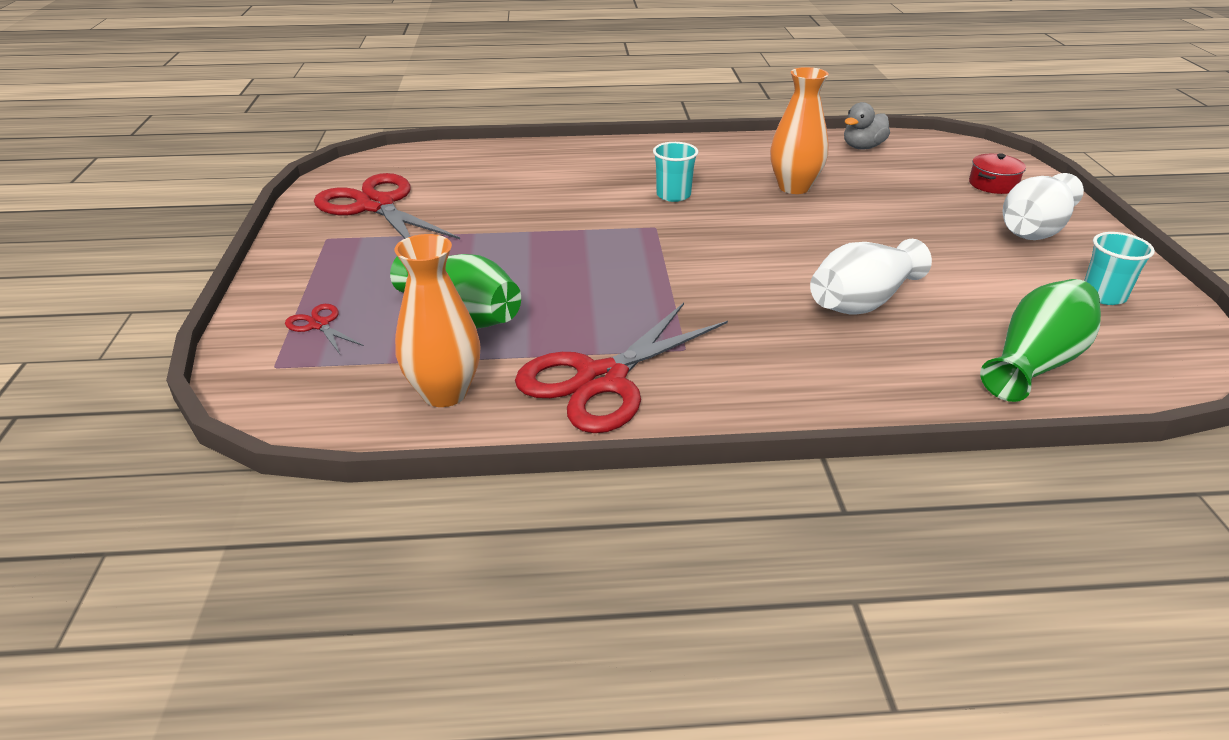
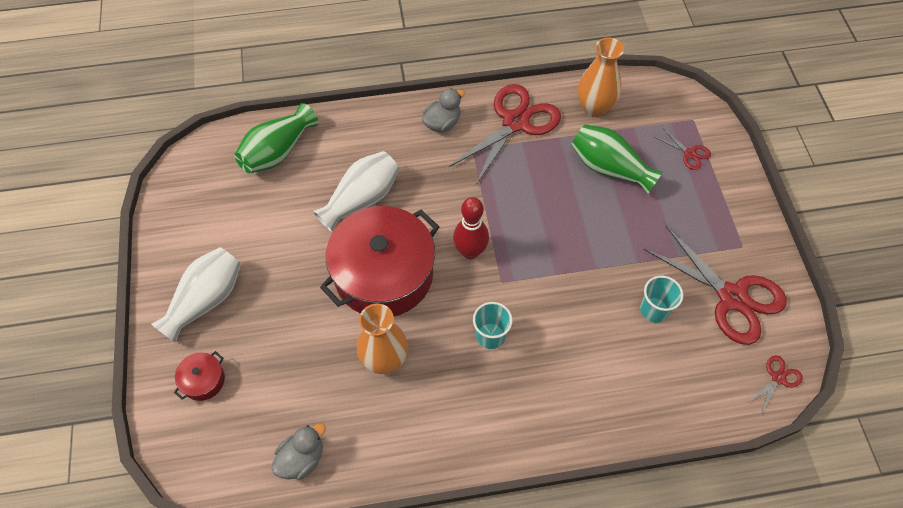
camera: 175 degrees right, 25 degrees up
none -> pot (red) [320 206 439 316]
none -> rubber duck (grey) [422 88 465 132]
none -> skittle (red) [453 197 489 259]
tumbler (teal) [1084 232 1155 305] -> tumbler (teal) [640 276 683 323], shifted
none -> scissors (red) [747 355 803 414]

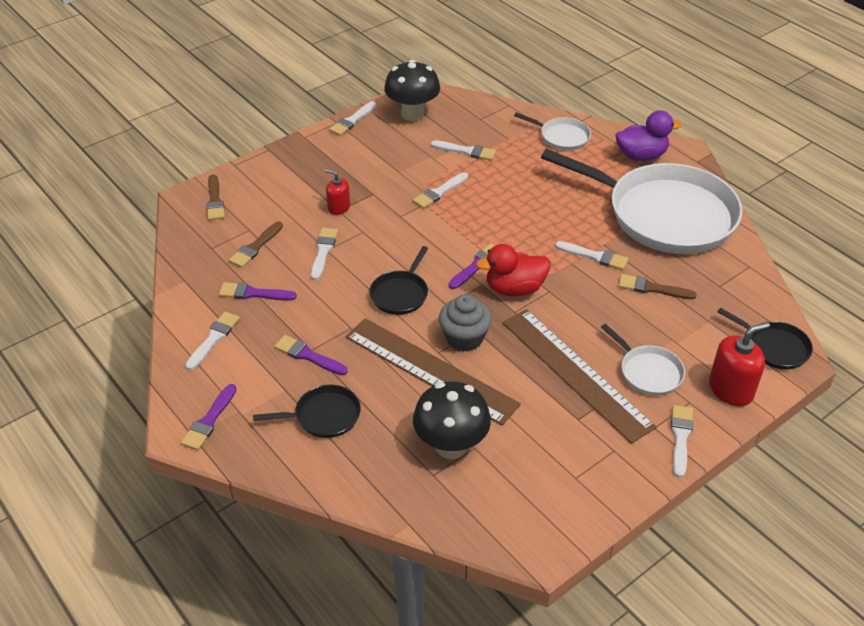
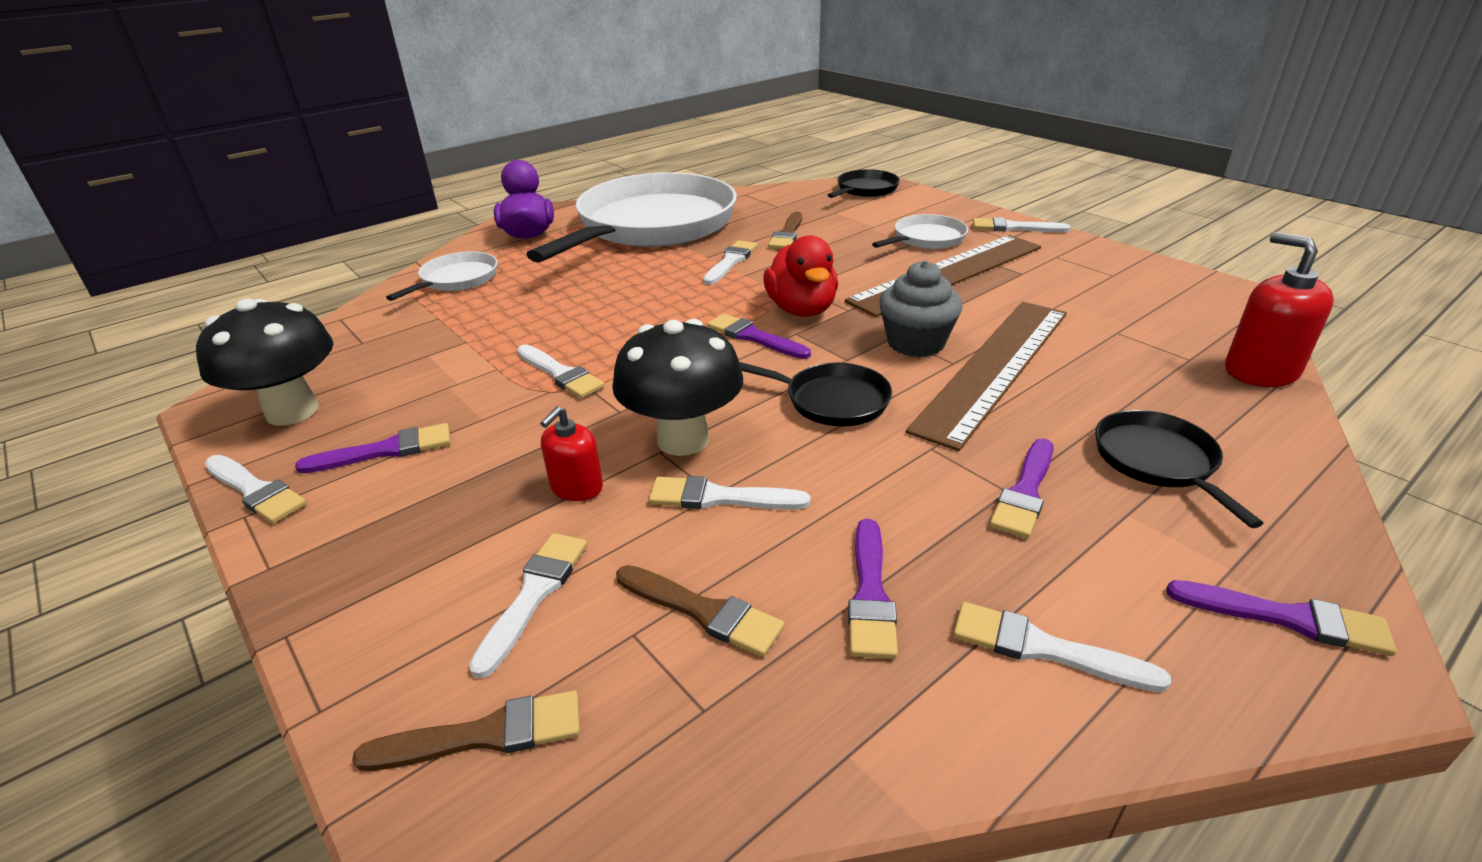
camera: 90 degrees left, 10 degrees down
none -> brush (purple) [295 423 451 473]
brush (pure white) [431 140 496 161] -> brush (pure white) [469 533 587 679], shifted
toadstool (black) [413 381 491 459] -> toadstool (black) [612 319 743 456], shifted
soap dispenser (red) [709 322 770 407] -> soap dispenser (red) [1225 232 1334 387], shifted

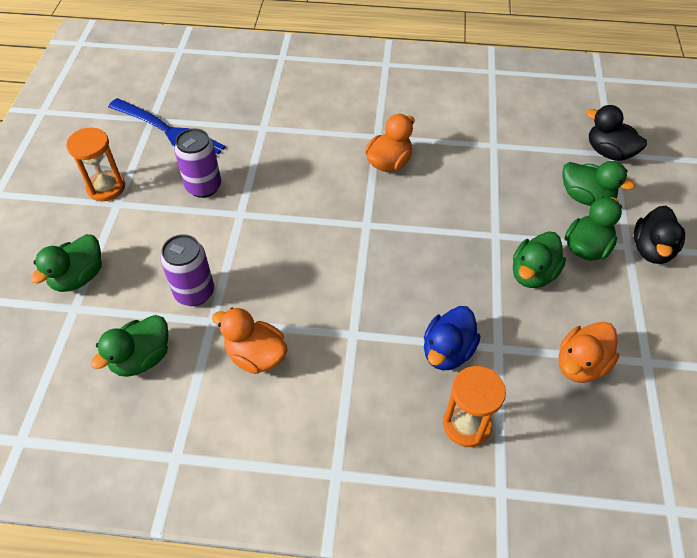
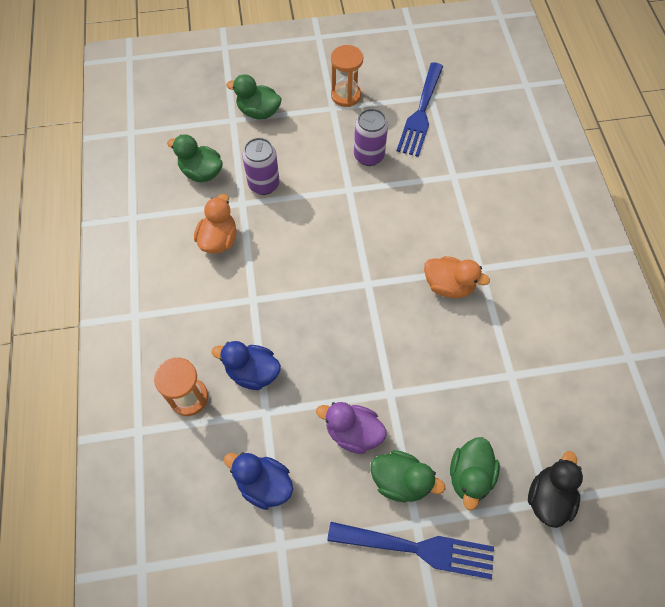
camera: 75 degrees right, 10 degrees up
rubber duck (bright orange) [559 321 619 383] -> rubber duck (cobalt) [224 452 293 510]
rubber duck (emerald) [513 232 566 288] -> rubber duck (purple) [316 402 387 454]
rubber duck (black) [634 206 685 264] -> dinner fork (cobalt) [327 522 494 579]

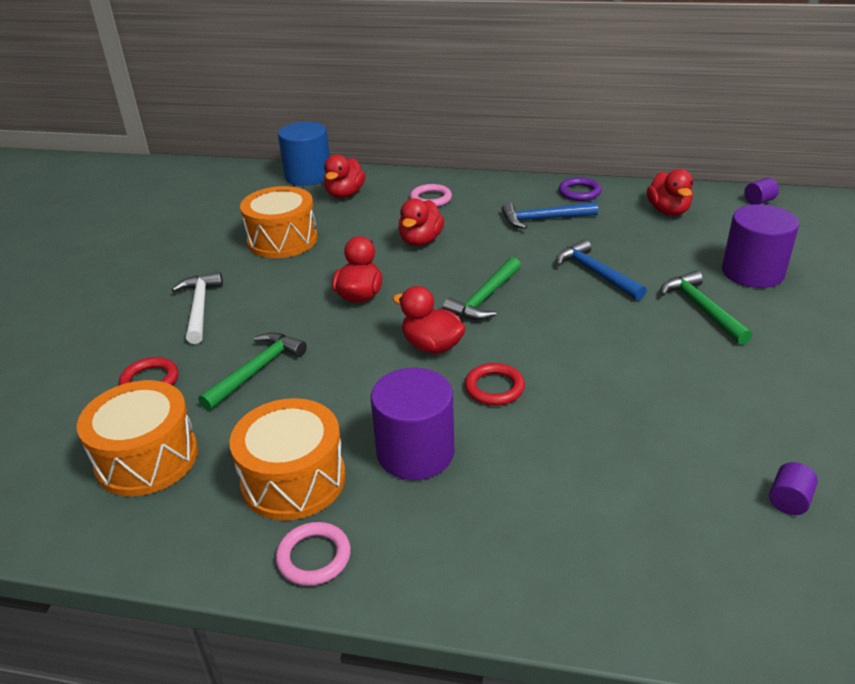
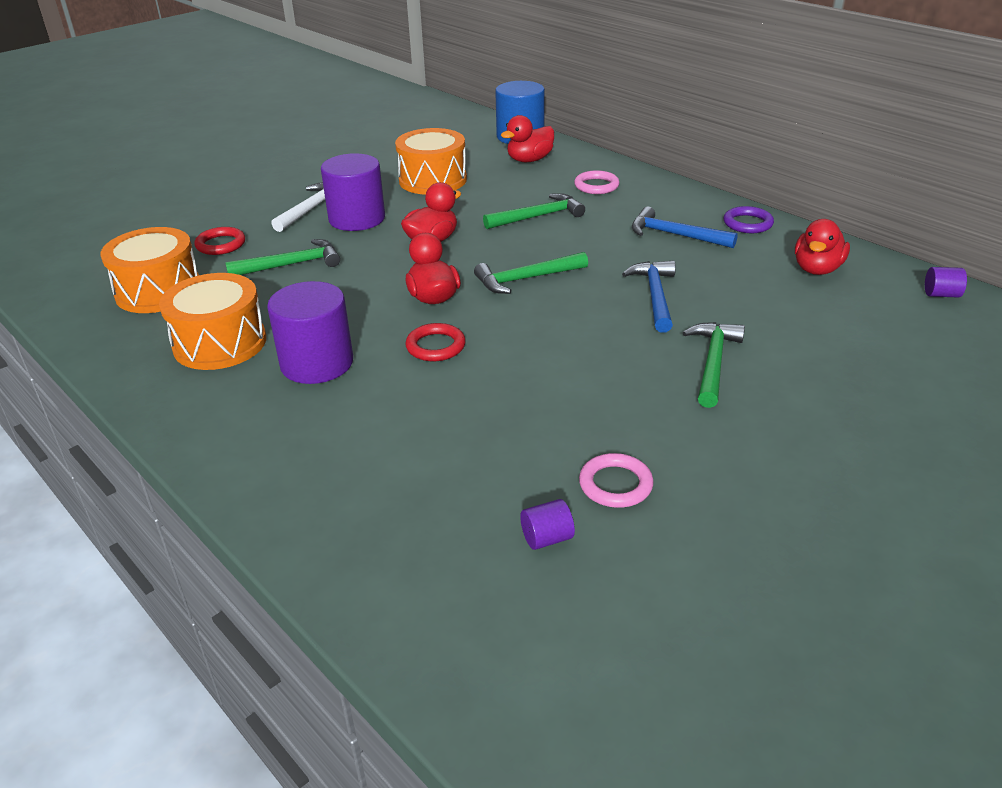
camera: 35 degrees right, 0 degrees up
cylinder shape (purple) [722 204 799 288] -> cylinder shape (purple) [321 153 385 231], shifted
rubber duck (red) [398 198 444 246] -> carpenter's hammer (emerald) [483 193 585 229]
hoop (rose-pink) [276 522 351 586] -> hoop (rose-pink) [579 453 654 508], shifted

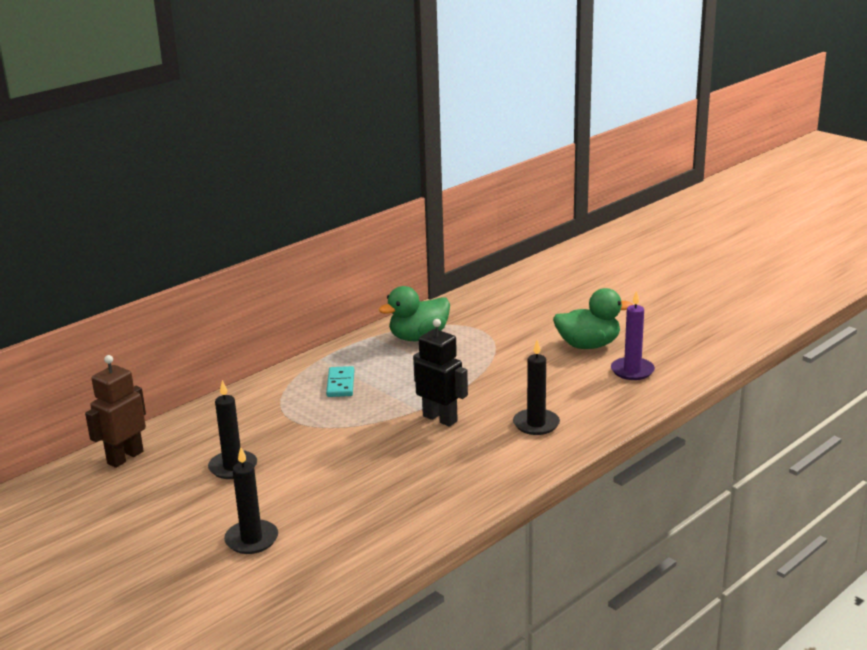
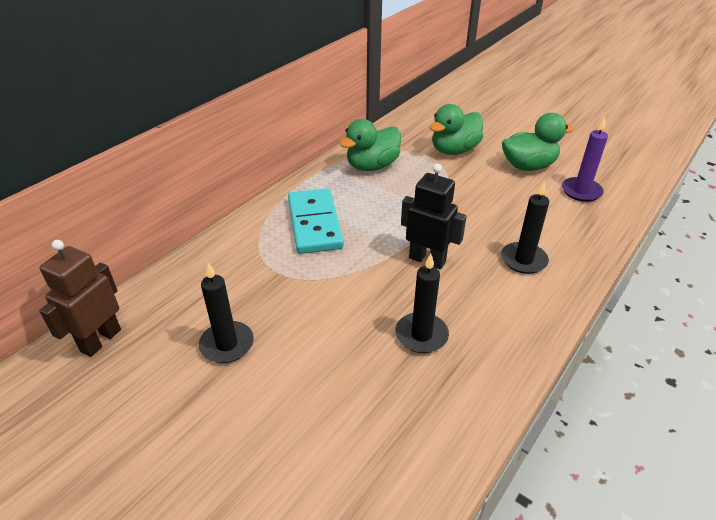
camera: 10 degrees left, 15 degrees up
domino (teal) [326 366 354 397] -> domino (teal) [288 188 344 254], x1.76
pillar candle (black) [224 447 278 554] -> pillar candle (black) [395 253 449 353], shifted
none -> rubber duck (emerald) [430 104 483 155]

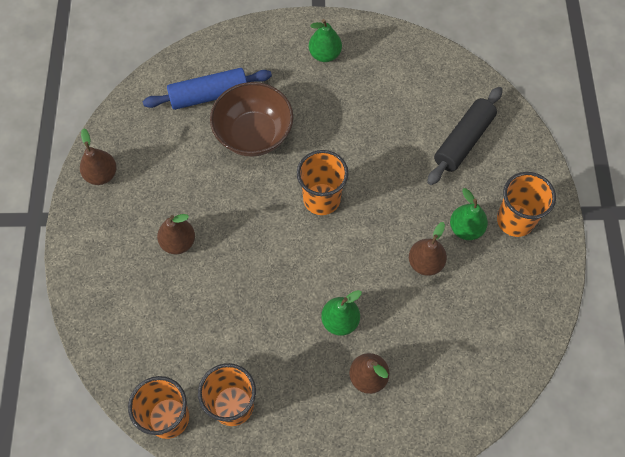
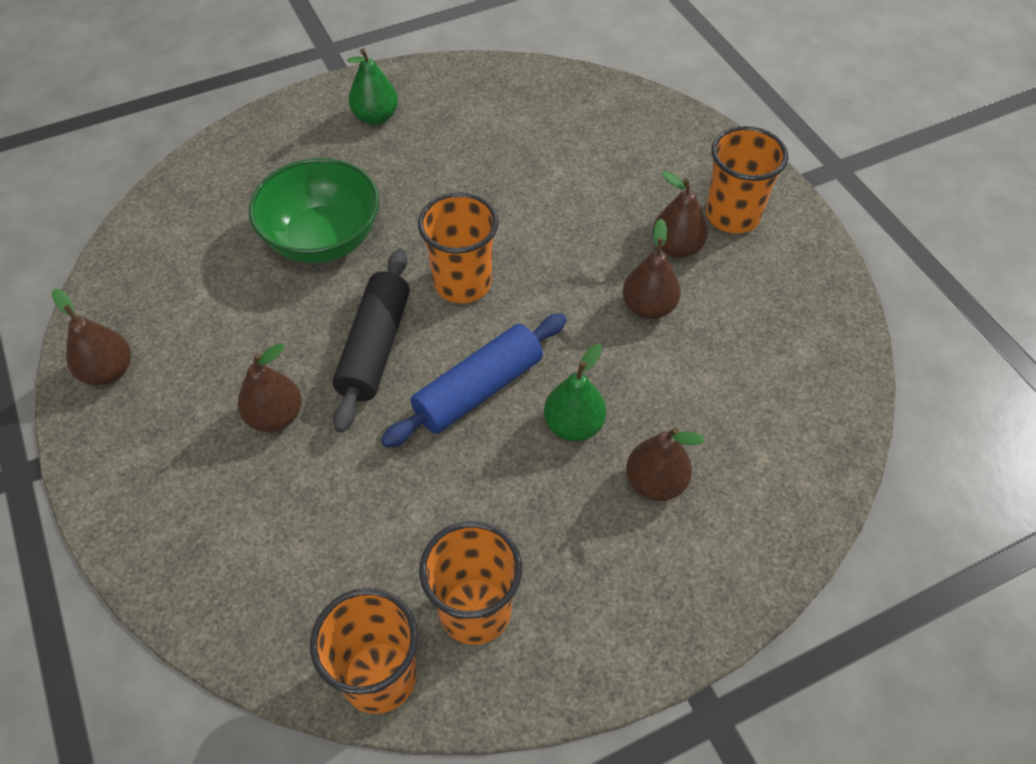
camera: 25 degrees left, 10 degrees down
deep dish (dark brown) [210 82 293 157] -> deep dish (emerald) [249 158 379 263]
rolling pin (black) [427 87 503 185] -> rolling pin (black) [332 249 410 433], shifted
rolling pin (cobalt) [143 68 272 110] -> rolling pin (cobalt) [381 314 567 448], shifted
pear fruit (emerald) [450 188 488 240] -> pear fruit (dark brown) [653 171 708 258]

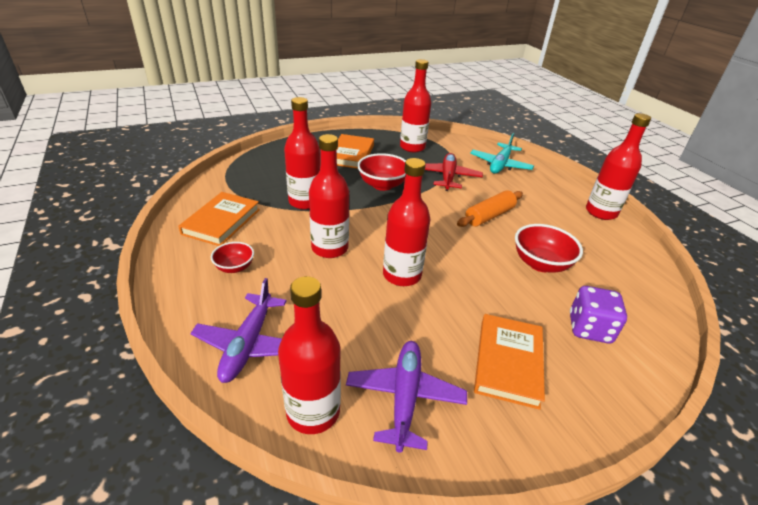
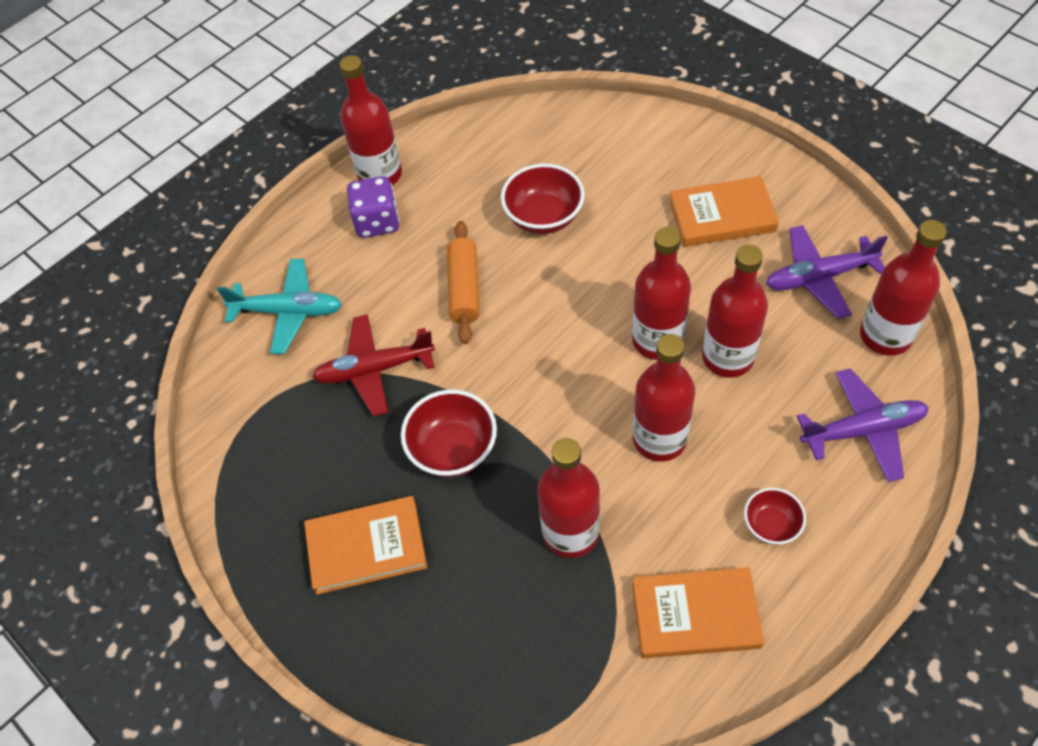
camera: 105 degrees left, 20 degrees up
die (purple) [570 286 627 343] -> die (purple) [347 176 400 238], shifted
rolling pin (bright orange) [457 190 523 227] -> rolling pin (bright orange) [447 221 480 344], 60 degrees clockwise
flask (red) [400 59 431 152] -> flask (red) [702 245 768 378], shifted

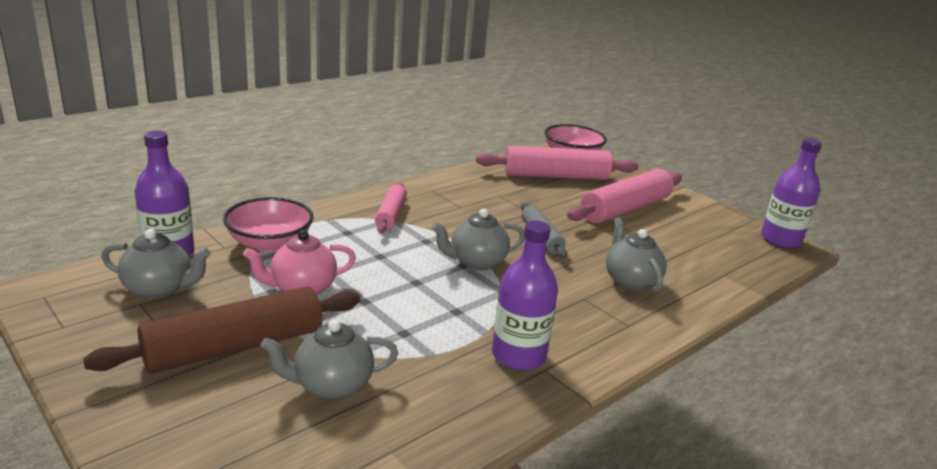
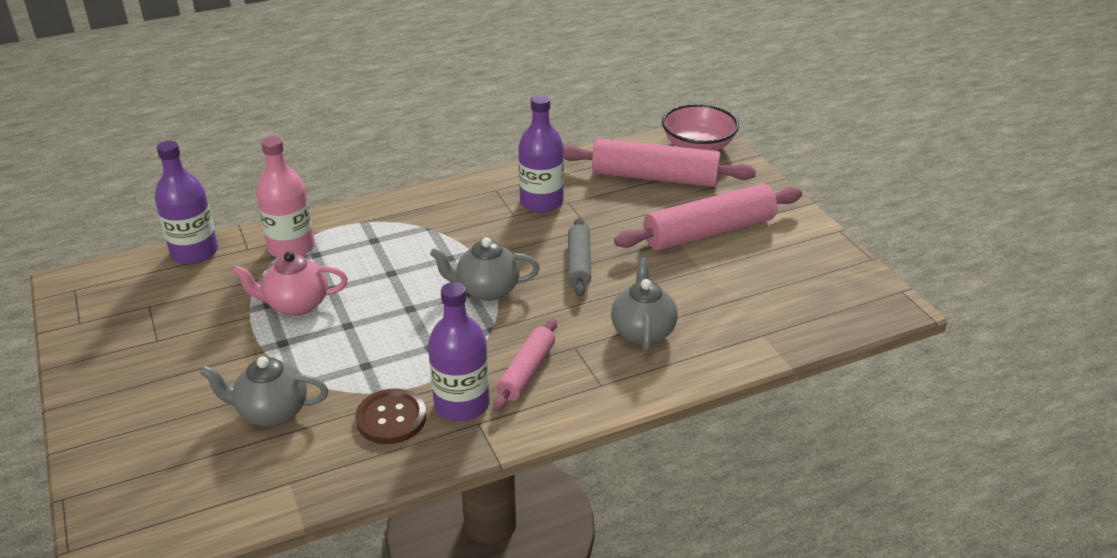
camera: 20 degrees right, 10 degrees up
deep dish (rose-pink) [223 197 314 252] -> flask (rose-pink) [256 136 315 258]
none -> button (dark brown) [355 388 426 444]
rolling pin (rose-pink) [375 183 407 233] -> rolling pin (rose-pink) [493 319 557 411], shifted
flask (purple) [761 138 822 248] -> flask (purple) [518 95 564 213], shifted
rolling pin (dark brown) [83 286 360 374] -> none
teapot (grey) [101 229 211 299] -> none

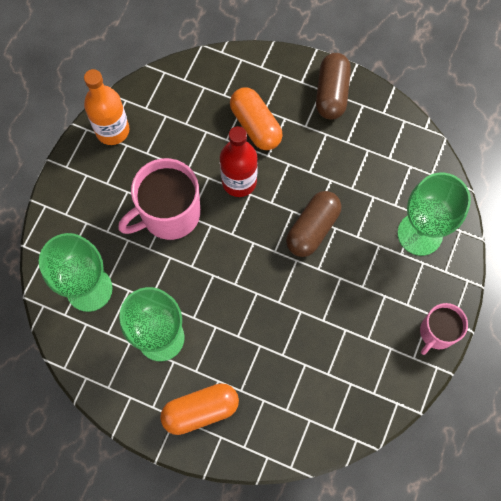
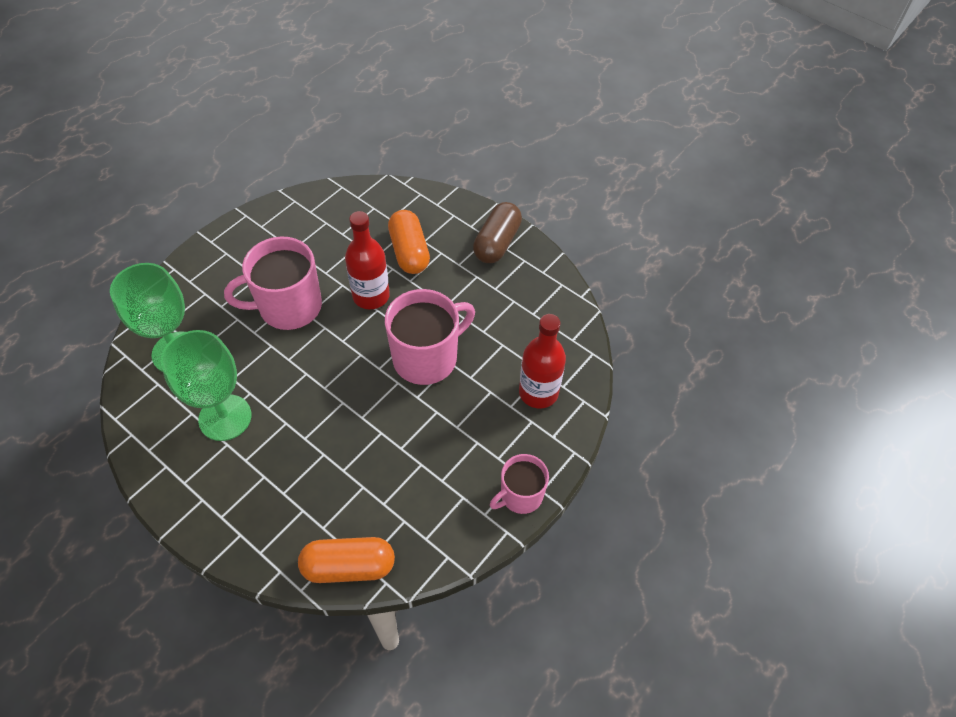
camera: 15 degrees right, 15 degrees down
capsule (bright orange) [160 383 239 435] -> capsule (bright orange) [298 537 395 583], shifted
capsule (dark brown) [286 191 341 257] -> mug (rose-pink) [385 289 475 385]
goblet (emerald) [397 173 471 256] -> flask (red) [519 314 566 409]
flask (bright orange) [84 69 129 145] -> none

